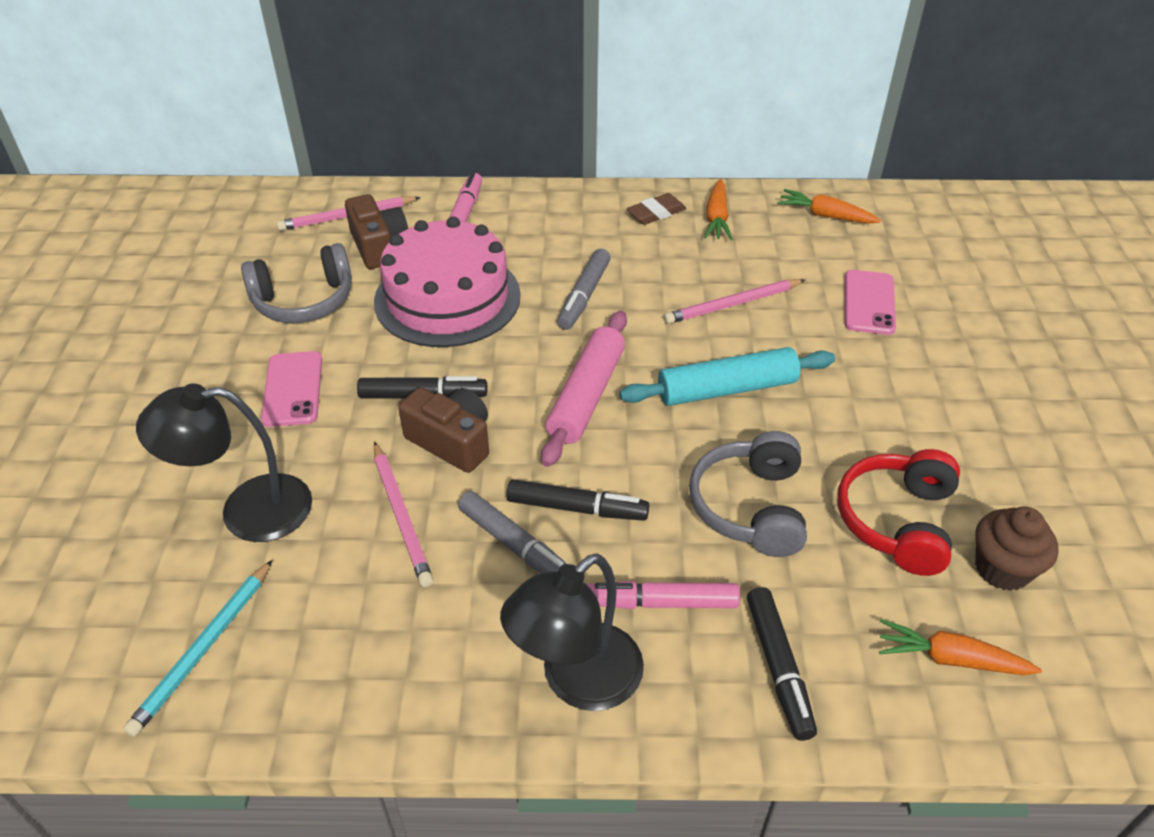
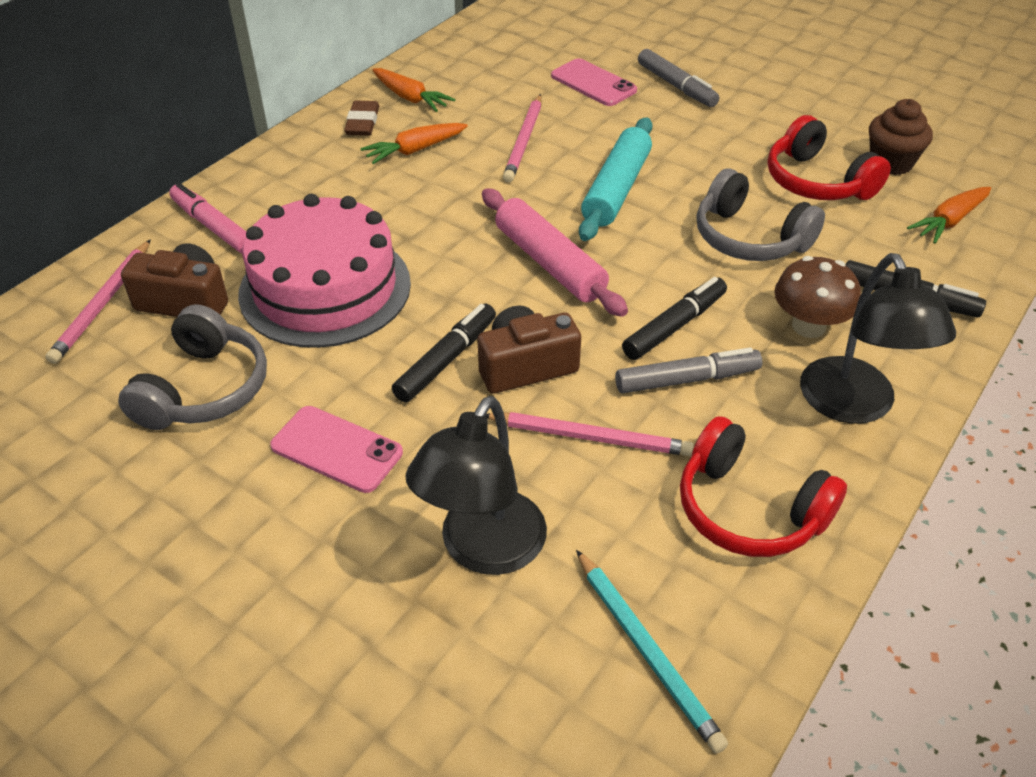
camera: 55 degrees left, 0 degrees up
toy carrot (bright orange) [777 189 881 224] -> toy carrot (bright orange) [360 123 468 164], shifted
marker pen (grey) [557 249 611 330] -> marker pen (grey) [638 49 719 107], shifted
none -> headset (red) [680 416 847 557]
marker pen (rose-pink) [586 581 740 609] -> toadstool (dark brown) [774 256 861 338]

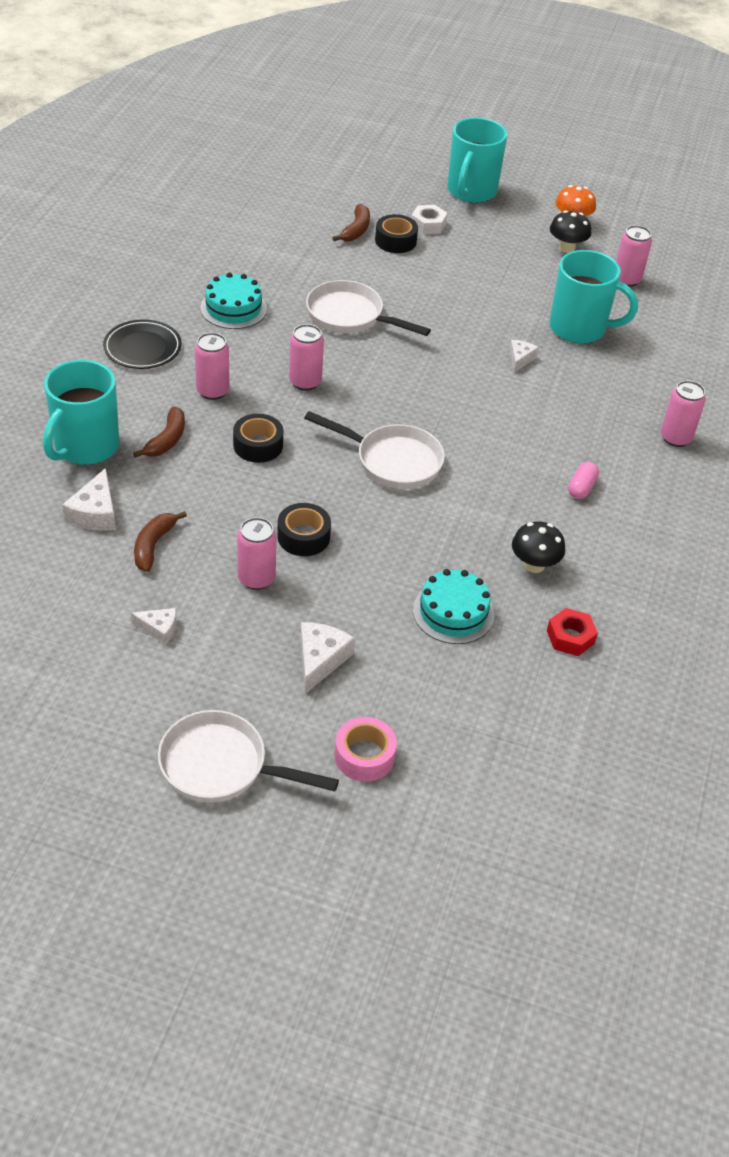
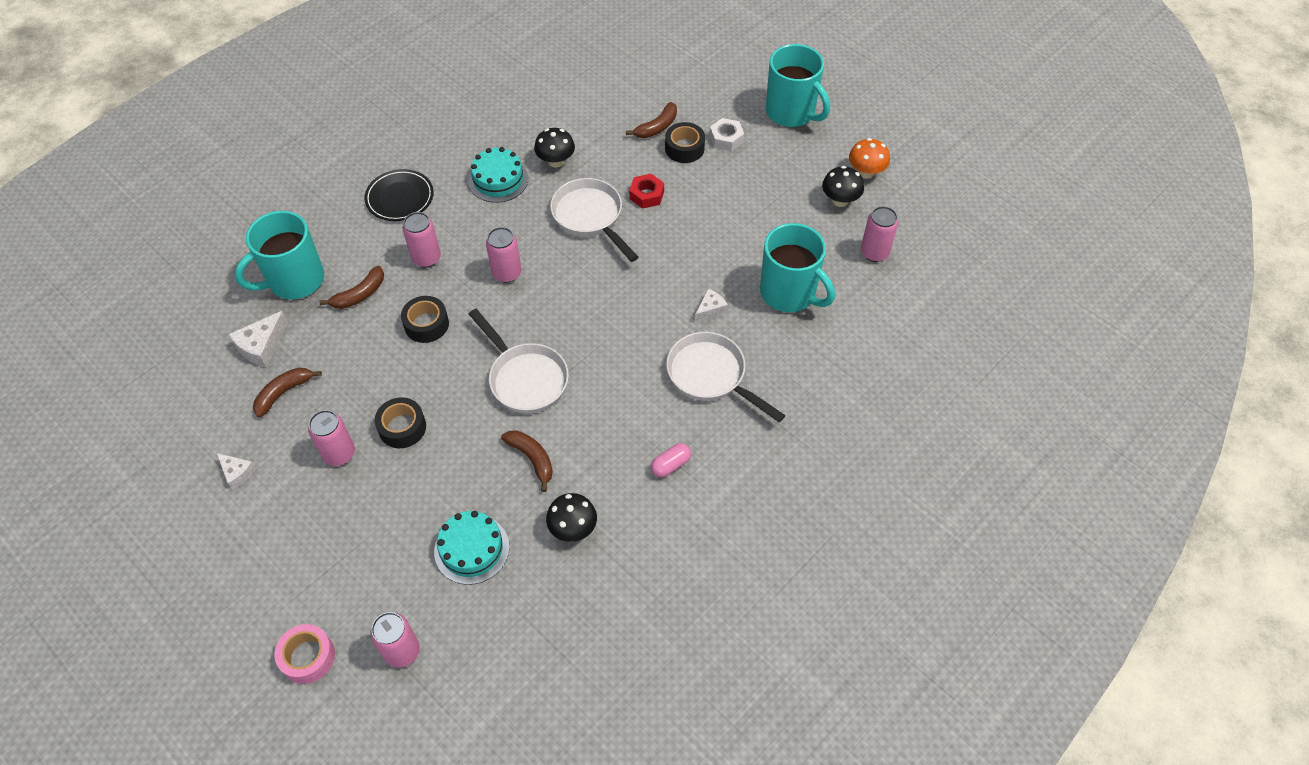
camera: 30 degrees right, 10 degrees up
tin (rose-pink) [661 381 706 447] -> tin (rose-pink) [370 612 420 668], shifted
none -> banana fruit (dark brown) [501 430 553 492]
none -> toadstool (black) [534 128 575 168]
hex nut (red) [547 608 598 656] -> hex nut (red) [629 174 664 209], shifted
skillet (pure white) [158 710 339 803] -> skillet (pure white) [666 332 786 422], shifted
mug (teal) [447 117 507 203] -> mug (teal) [766 44 830 127], 90 degrees counterclockwise
cheese (pure white) [300 622 355 694] -> none

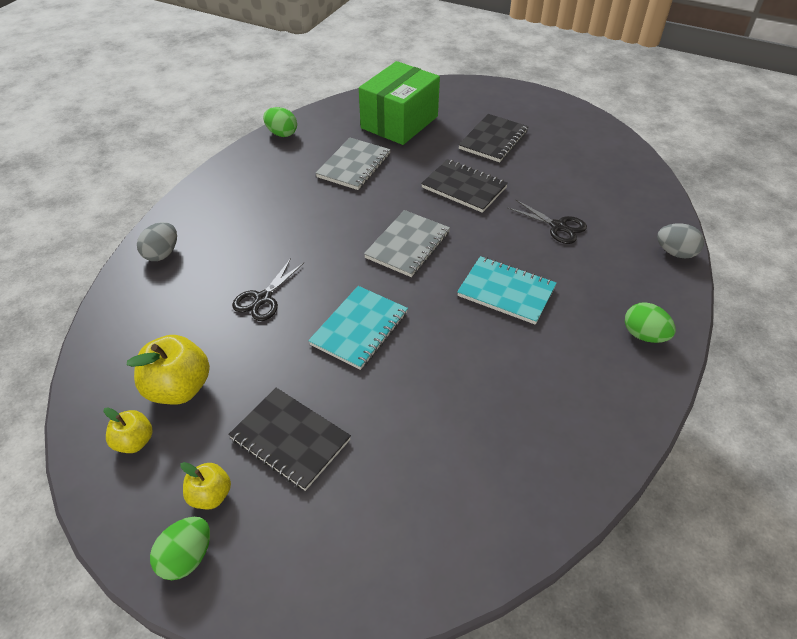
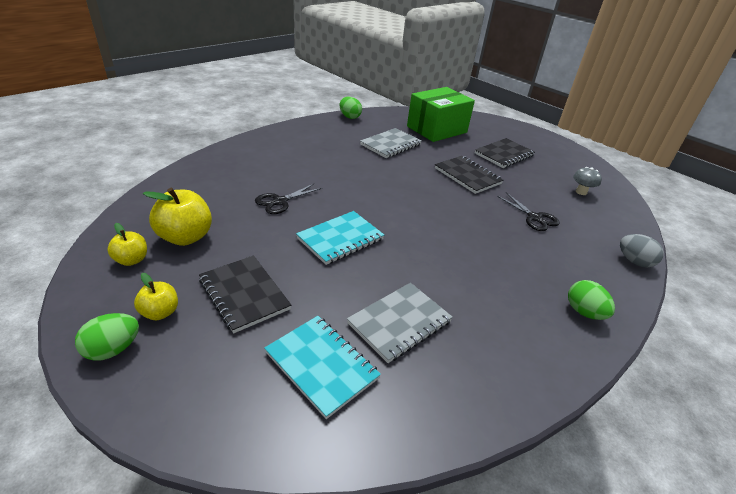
camera: 15 degrees right, 10 degrees down
notepad (teal) [457 256 557 325] -> notepad (teal) [264 316 381 419], shifted
notepad (grey) [364 210 450 277] -> notepad (grey) [347 283 453 363], shifted
none -> toadstool (grey) [573 167 602 195]
egg shape (grey) [137 222 177 261] -> none

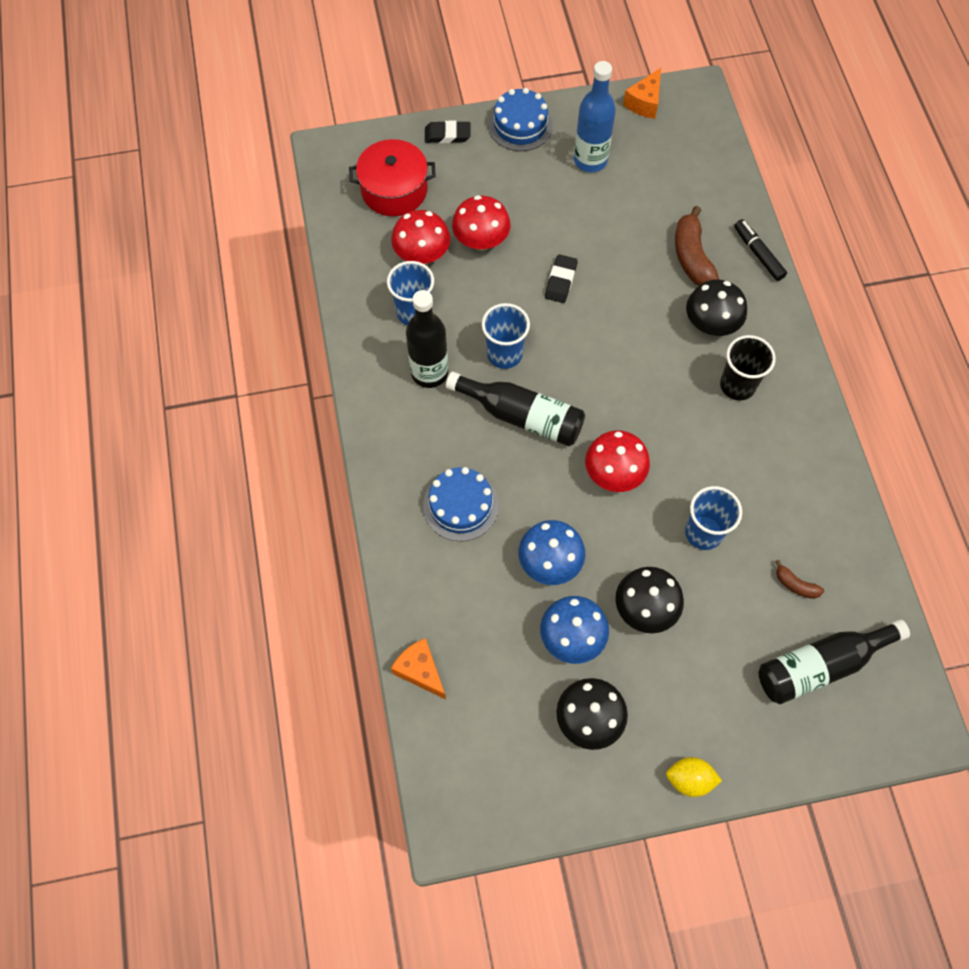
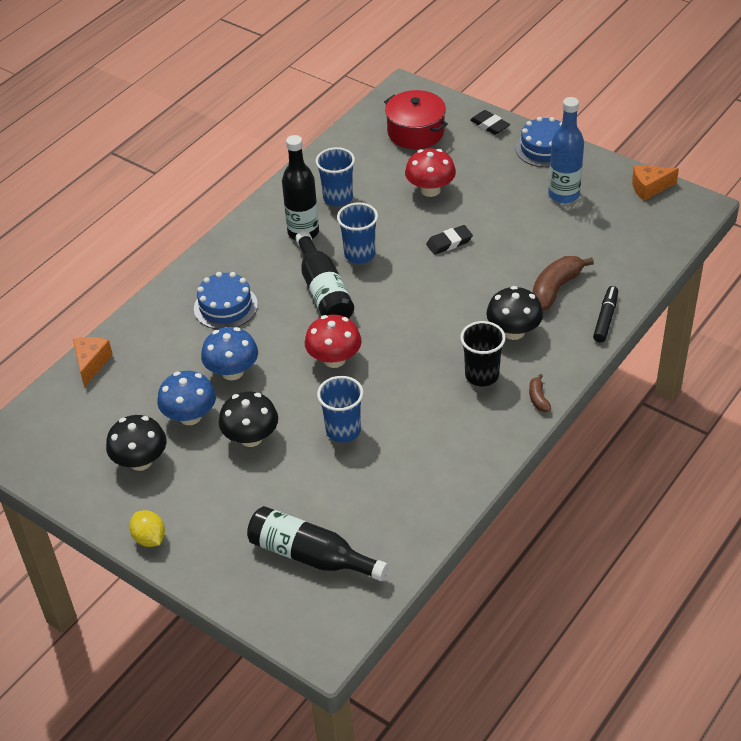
camera: 50 degrees right, 20 degrees down
banana fruit (dark brown) [775 560 824 599] -> banana fruit (dark brown) [529 374 551 412], shifted
toadstool (red) [391 210 450 264] -> none

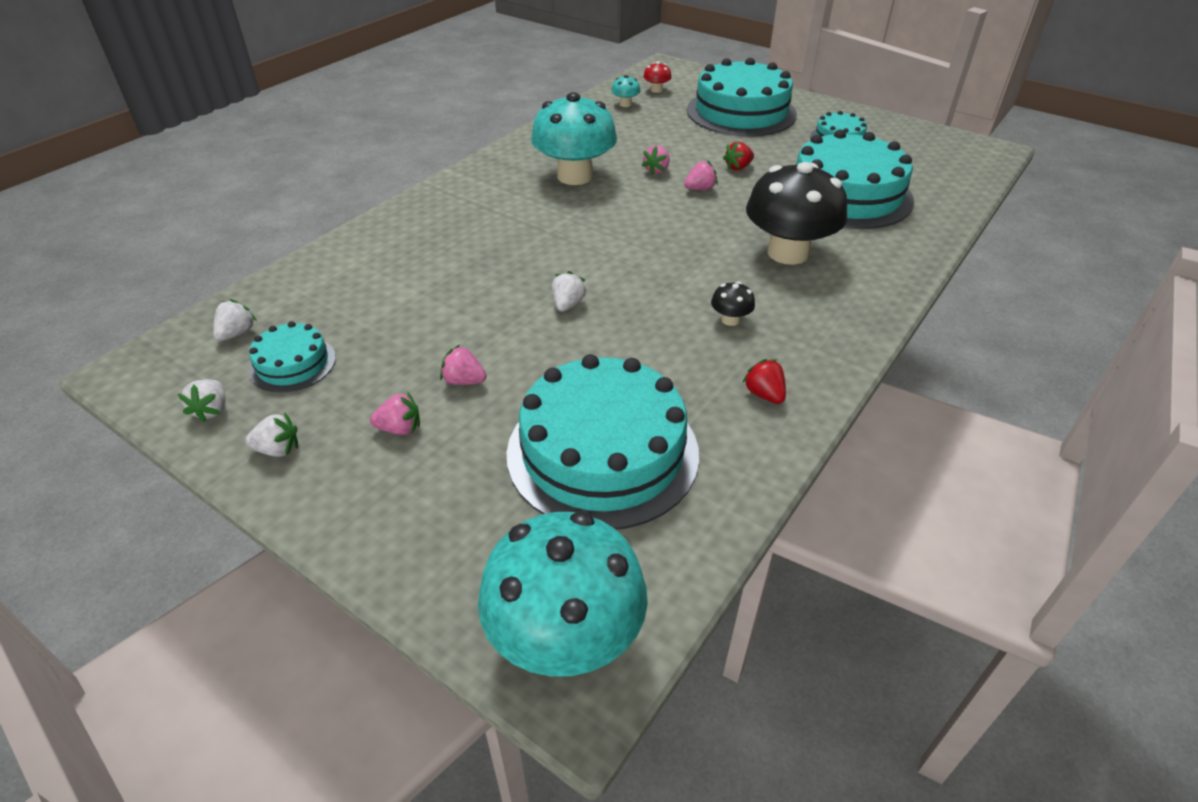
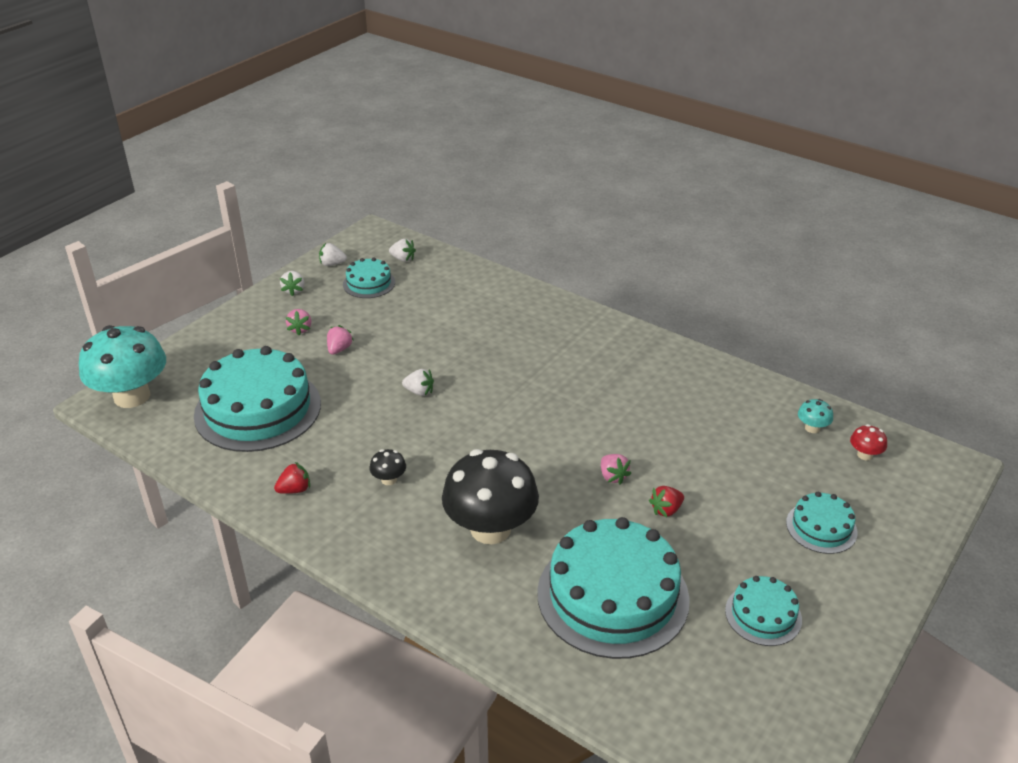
camera: 90 degrees right, 5 degrees down
strawberry (red) [723 142 754 170] -> strawberry (red) [649 486 684 517], 90 degrees counterclockwise
layer cake (teal) [687 58 797 137] -> layer cake (teal) [786 492 858 554], x0.49
toadstool (teal) [531 92 617 185] -> none
strawberry (rose-pink) [641 145 670 175] -> none

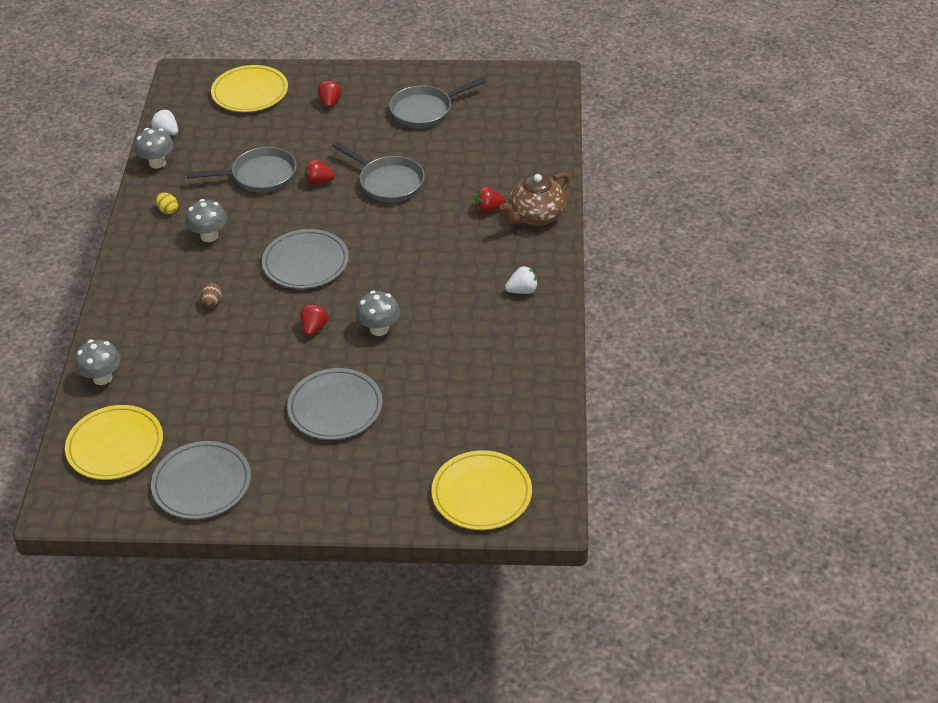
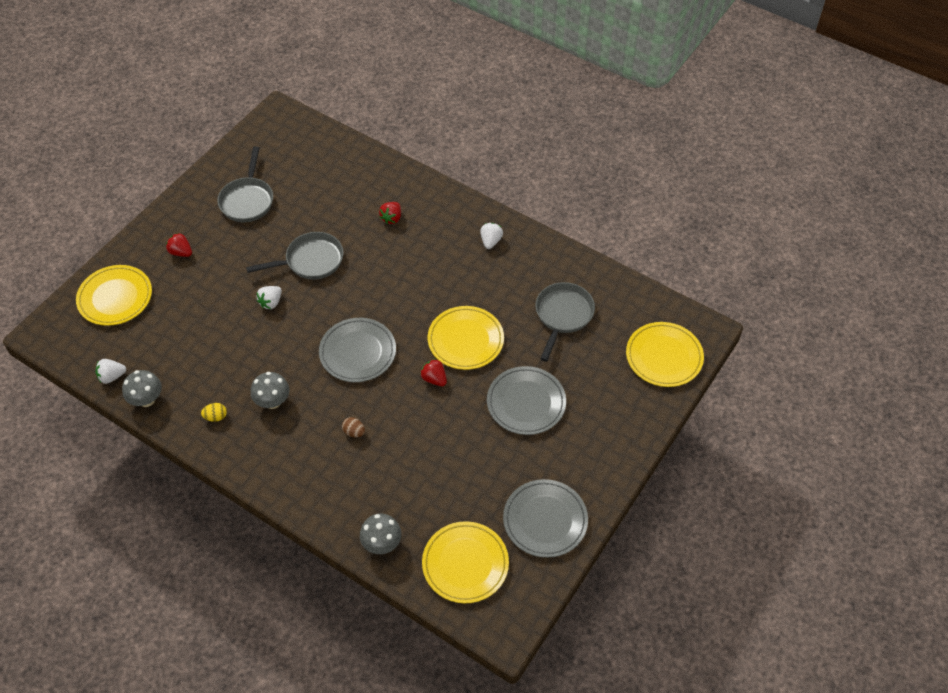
camera: 60 degrees left, 10 degrees up
strawberry (red) [304 159 335 185] -> strawberry (pure white) [257 286 282 309]
toadstool (grey) [356 291 400 336] -> plate (golden) [428 306 504 370]
skillet (grey) [187 147 297 193] -> skillet (grey) [535 282 595 362], shifted
teapot (dark brown) [499 173 570 226] -> none

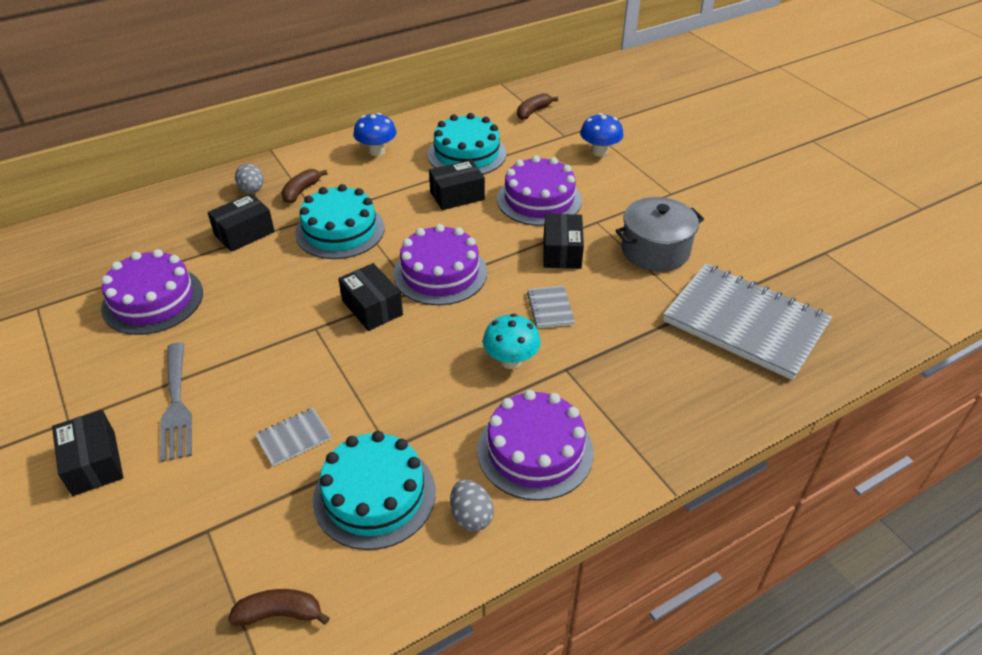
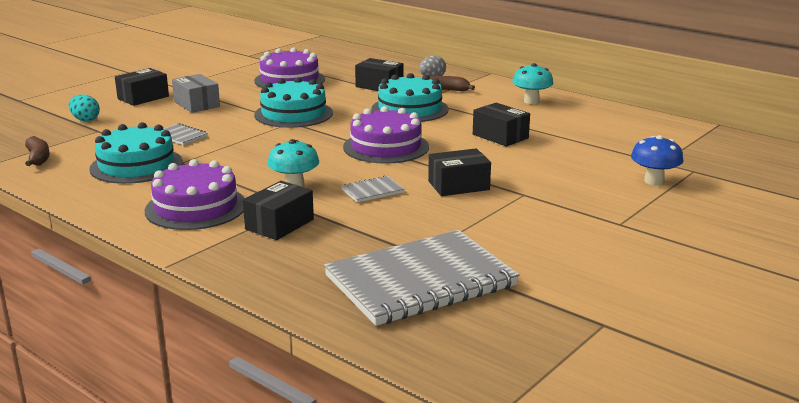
camera: 70 degrees right, 20 degrees down
none -> egg shape (teal) [69 94 100 121]
dinner fork (grey) [160 342 192 462] -> package (grey) [172 74 220 113]
package (black) [338 263 403 331] -> package (black) [243 181 314 240], shifted
layer cake (teal) [427 113 506 175] -> layer cake (teal) [254 77 333 128], shifted
notepad (grey) [663 264 832 380] -> notepad (grey) [324 230 519 326], 45 degrees clockwise
toadstool (cobalt) [353 113 397 156] -> toadstool (teal) [512 63 554 104]
egg shape (grey) [450 479 494 532] -> none
layer cake (purple) [497 155 582 226] -> none
banana fruit (dark brown) [517 93 558 120] -> none
pot (grey) [615 197 704 272] -> none

